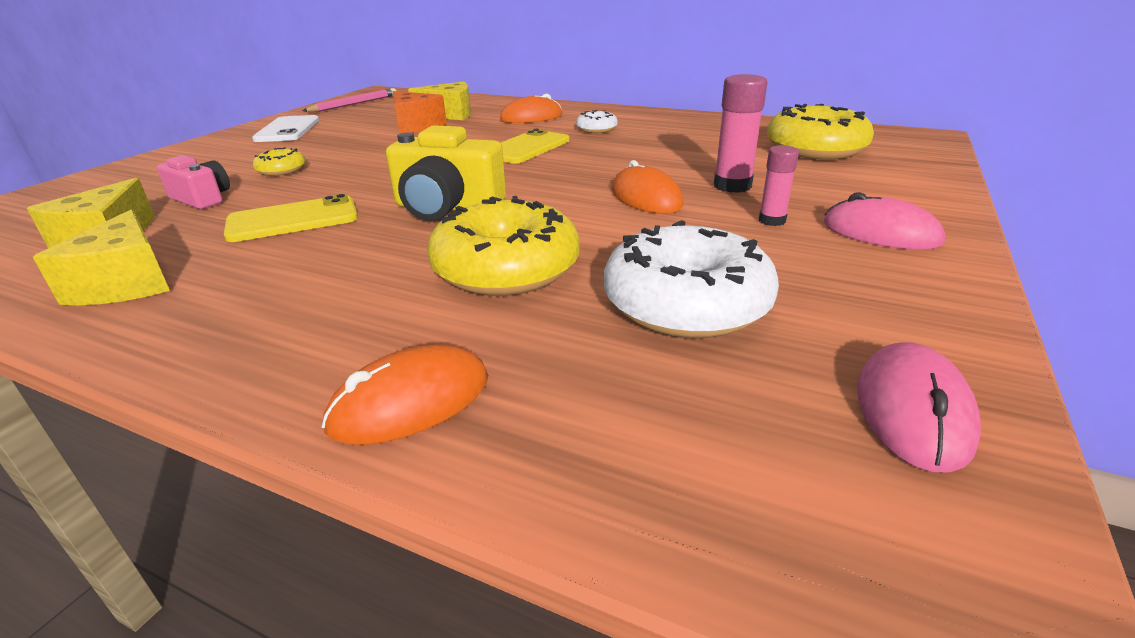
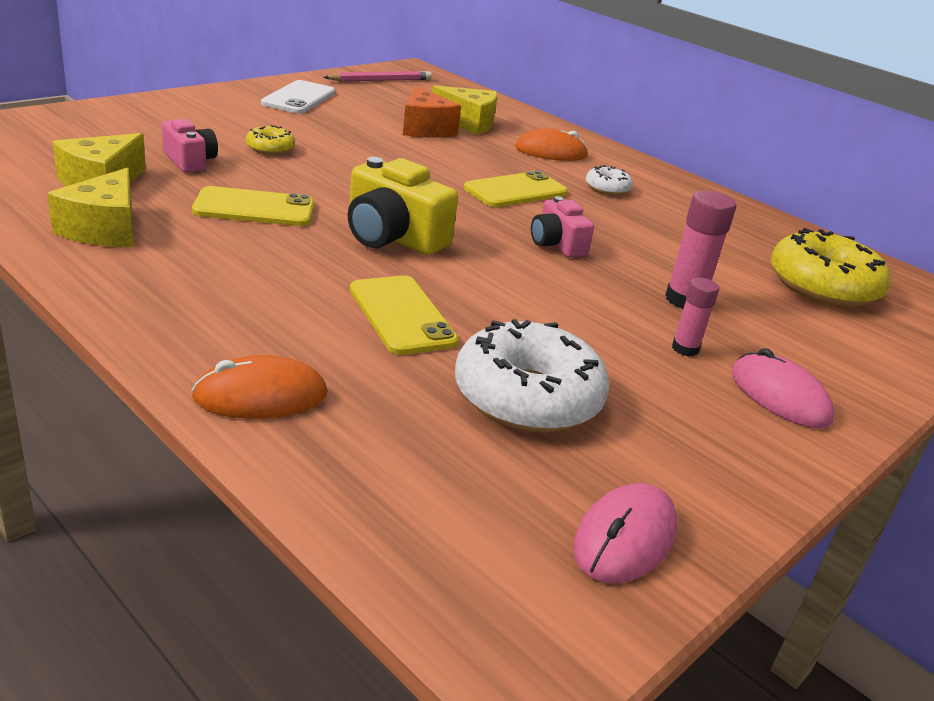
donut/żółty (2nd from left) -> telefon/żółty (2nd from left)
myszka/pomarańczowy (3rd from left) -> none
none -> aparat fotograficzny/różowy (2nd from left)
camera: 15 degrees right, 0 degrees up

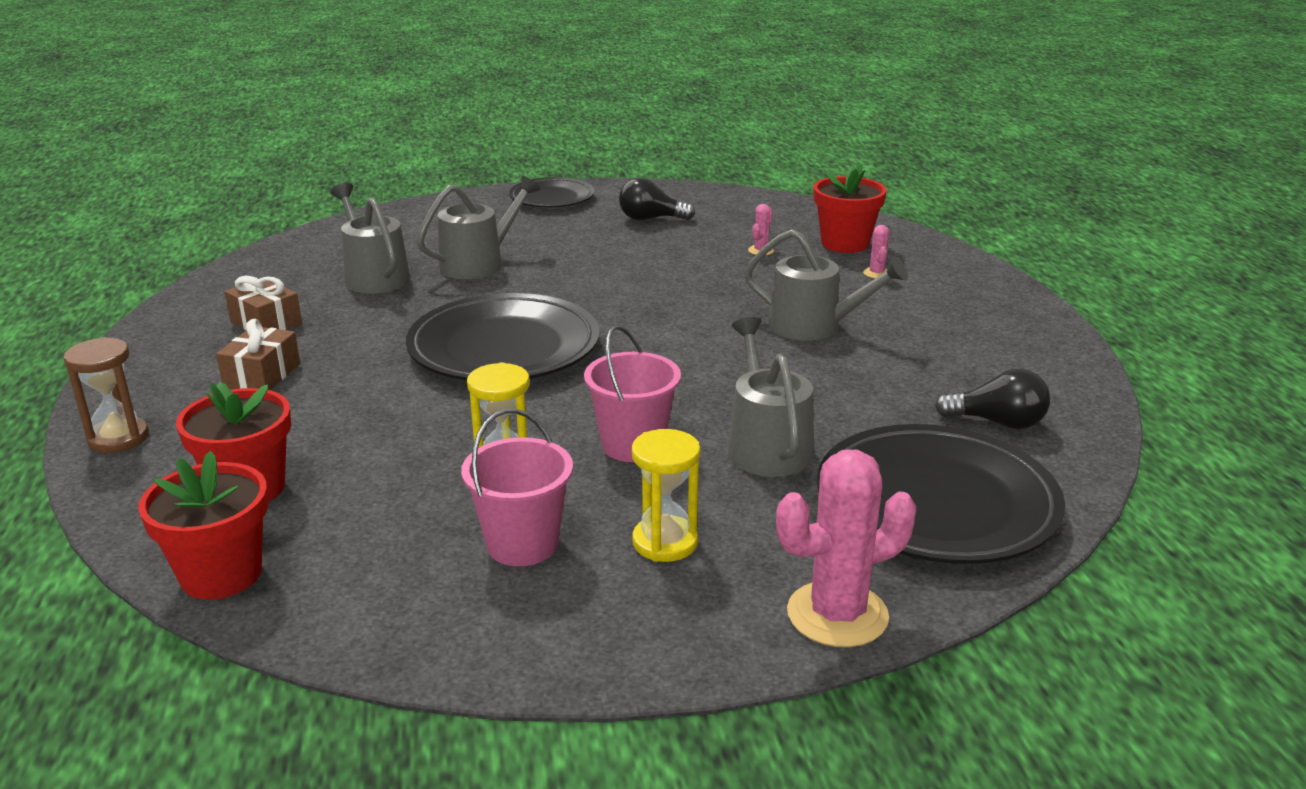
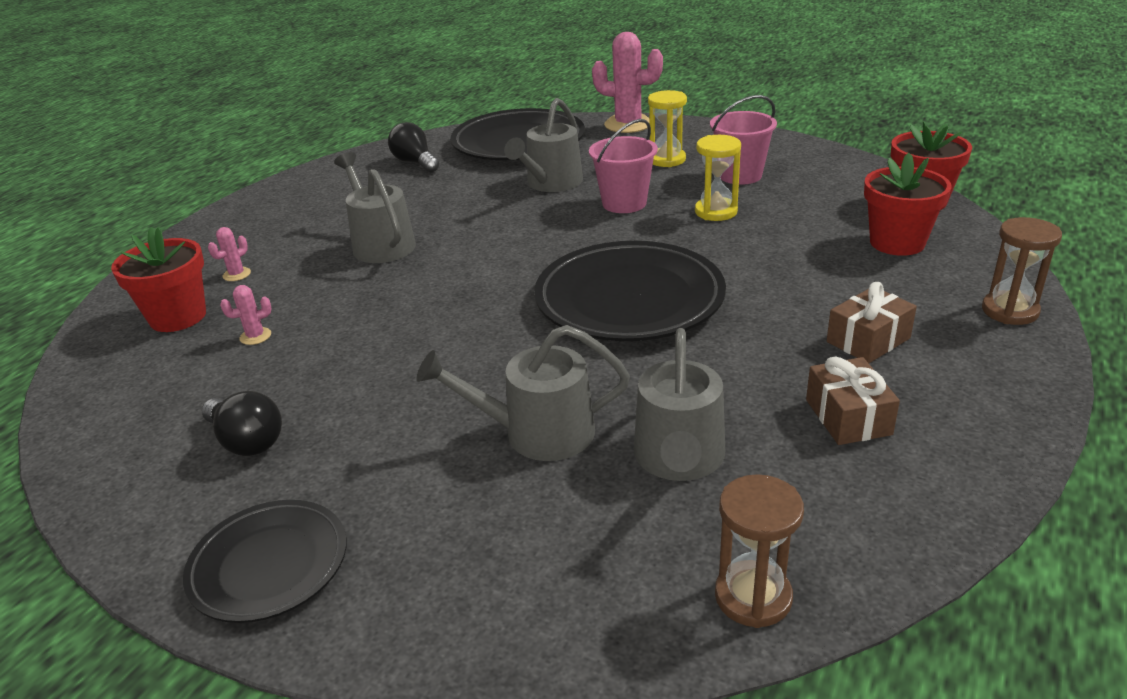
none -> klepsydra/brązowy (1st from left)
camera: 140 degrees left, 5 degrees up

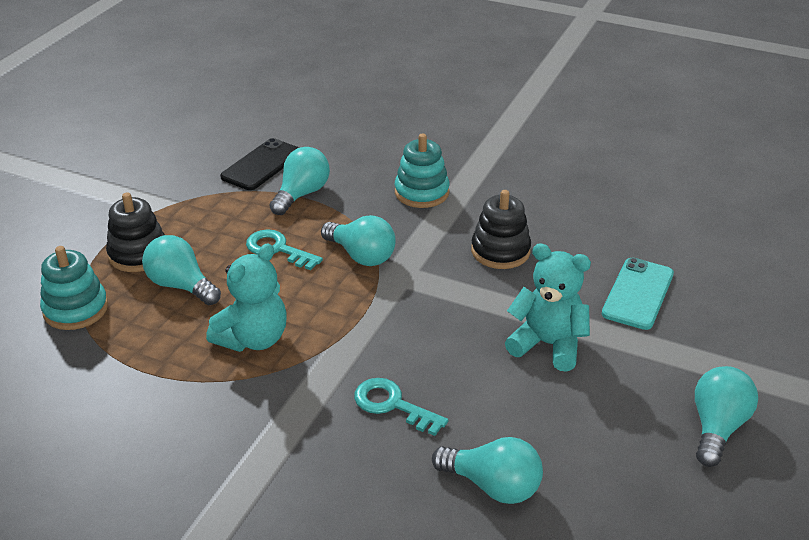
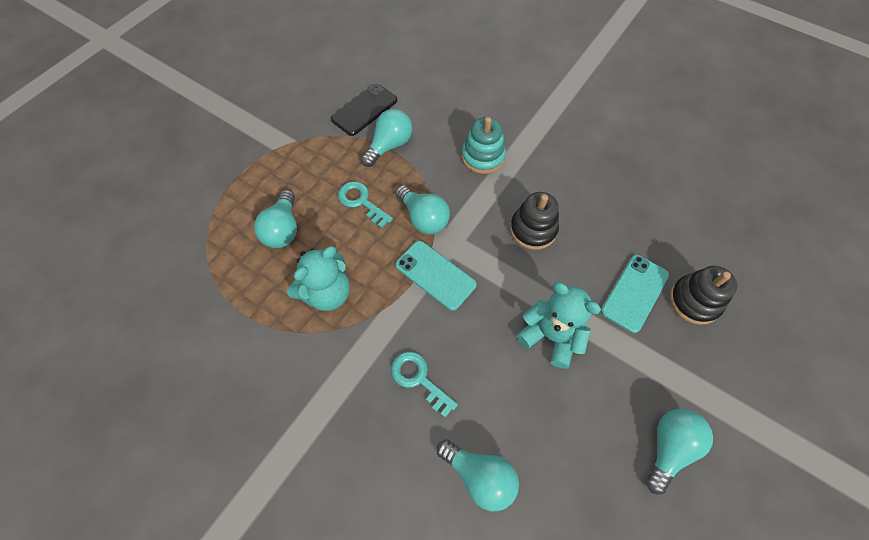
zabawka nakładanka/turkusowy (1st from left) -> none
zabawka nakładanka/czarny (1st from left in the first image) -> zabawka nakładanka/czarny (2nd from left), moved
żarówka/turkusowy (1st from left), 135 degrees counterclockwise
none -> telefon/turkusowy (1st from left)
camera: 10 degrees right, 25 degrees up

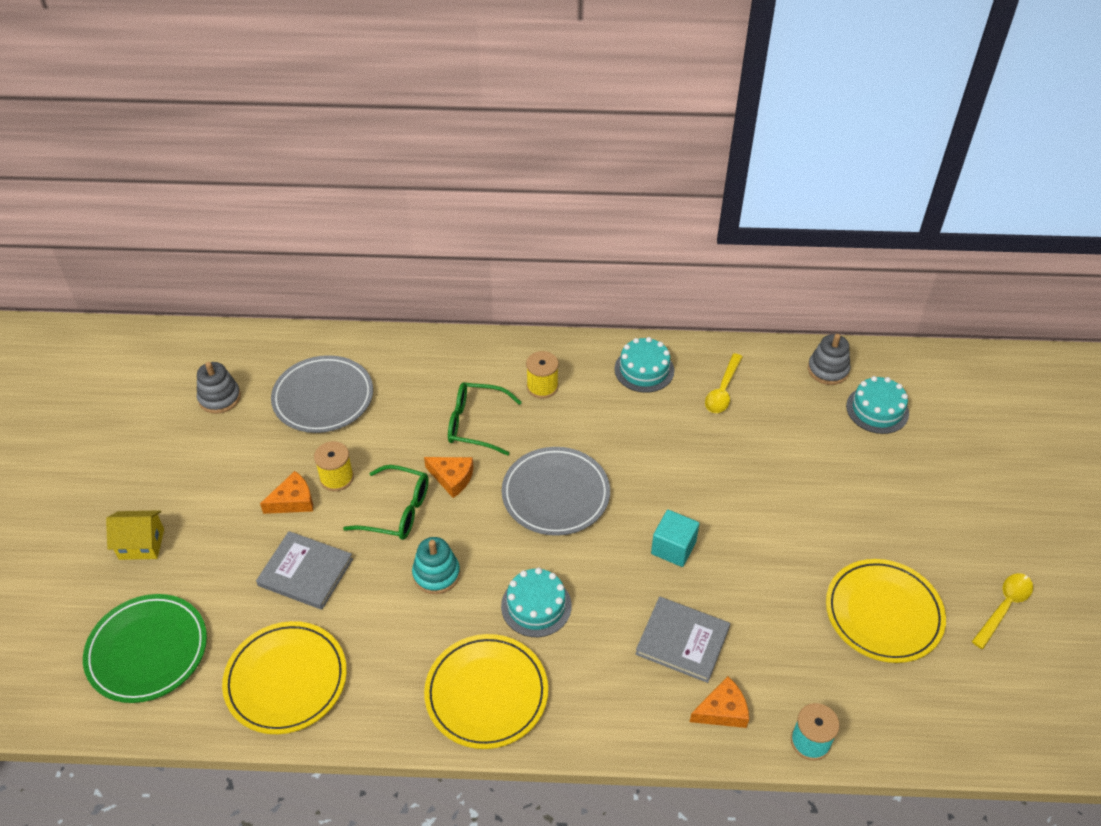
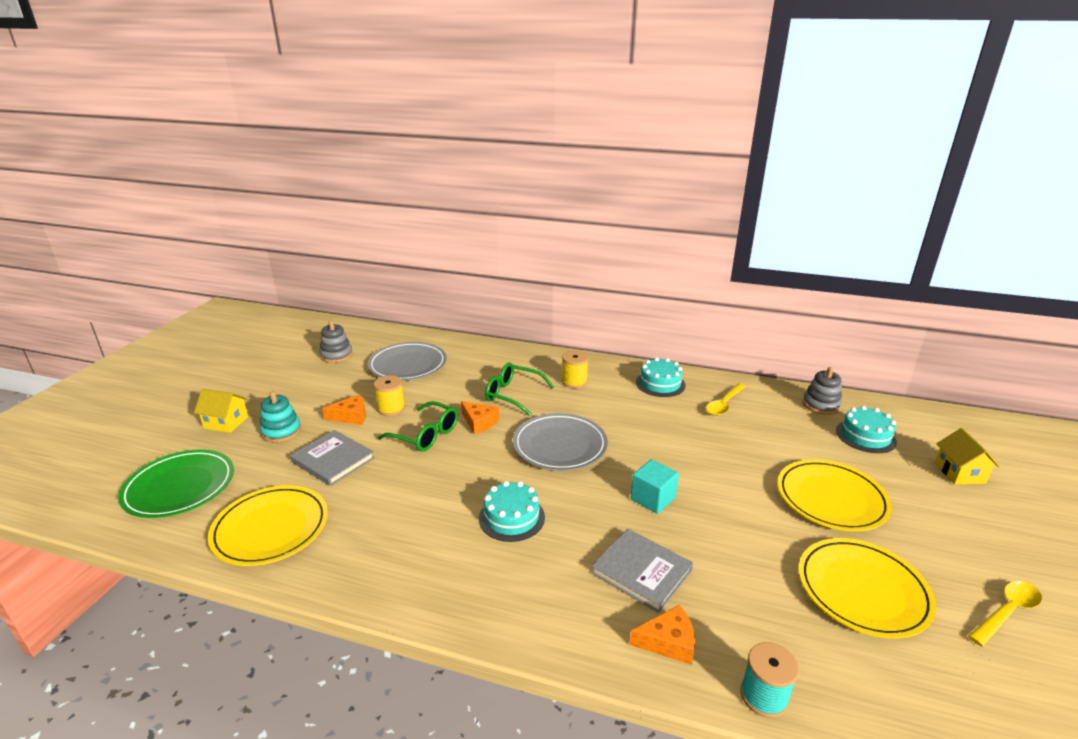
zabawka nakładanka/turkusowy, moved
talerz/żółty (2nd from left), moved
none -> domek/żółty (2nd from left)
camera: 15 degrees right, 20 degrees down

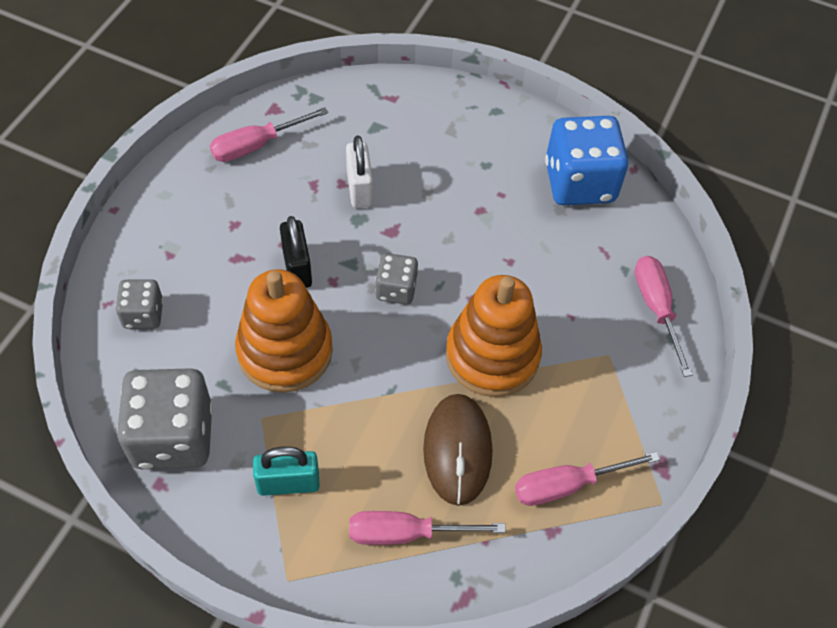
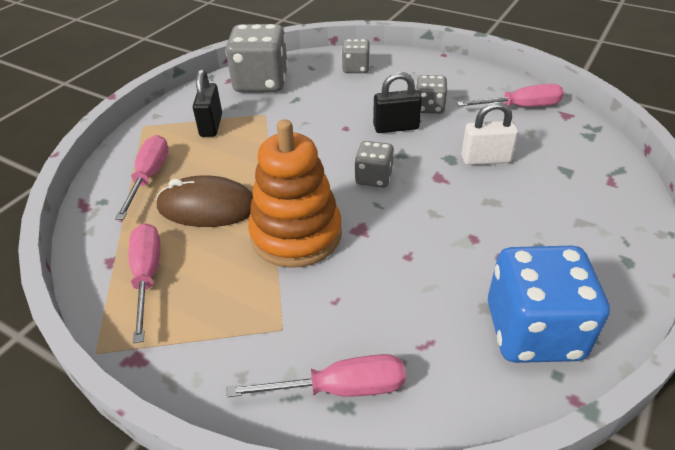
śrubokręt/różowy (1st from left in the first image) -> śrubokręt/różowy (4th from left), 105 degrees clockwise
zabawka nakładanka/pomarańczowy (1st from left) -> none
kłódka/turkusowy -> kłódka/czarny (1st from left)
none -> kostka do gry/szary (4th from left)
camera: 100 degrees right, 15 degrees down

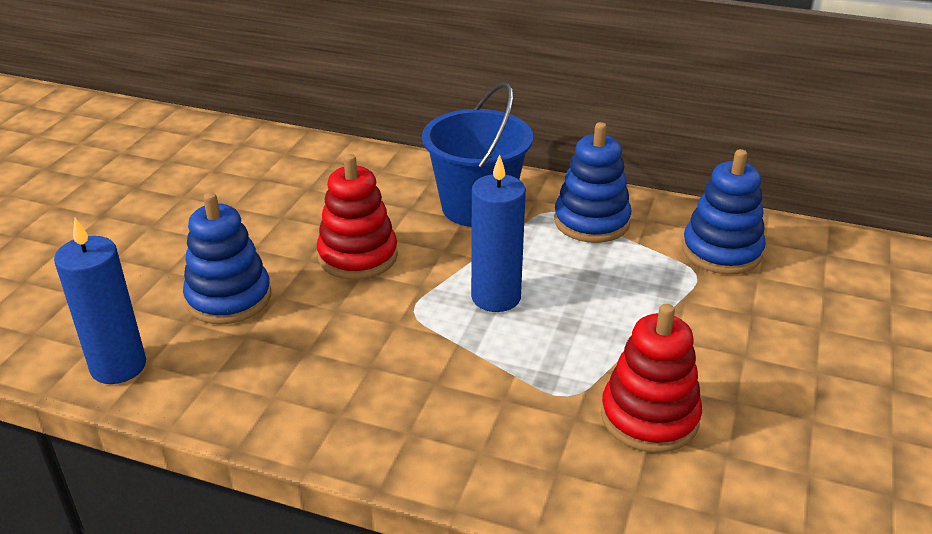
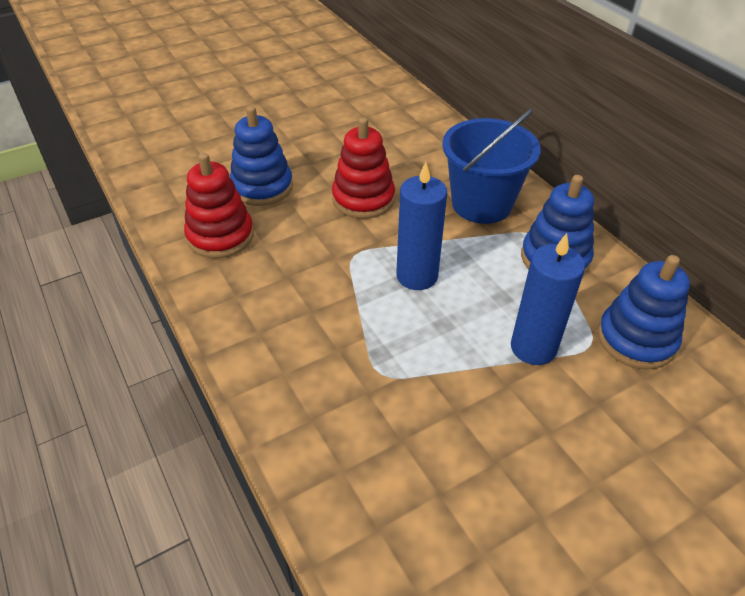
świeca/niebieski (1st from left in the first image) -> świeca/niebieski (2nd from left), moved
zabawka nakładanka/czerwony (2nd from left in the first image) -> zabawka nakładanka/czerwony (1st from left), moved
camera: 40 degrees right, 10 degrees up

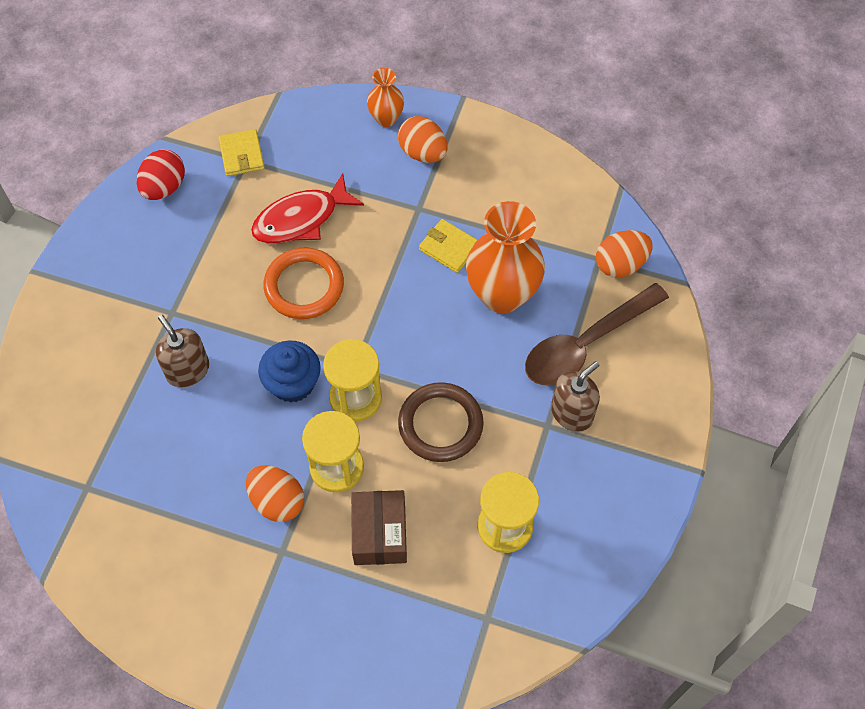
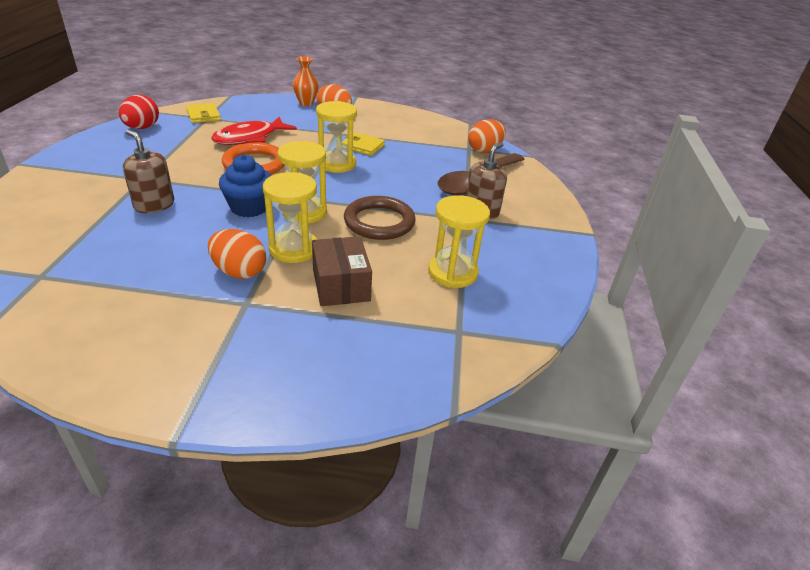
wazon/pomarańczowy (2nd from left) -> none
none -> klepsydra/żółty (3rd from left)
camera: 15 degrees left, 25 degrees down

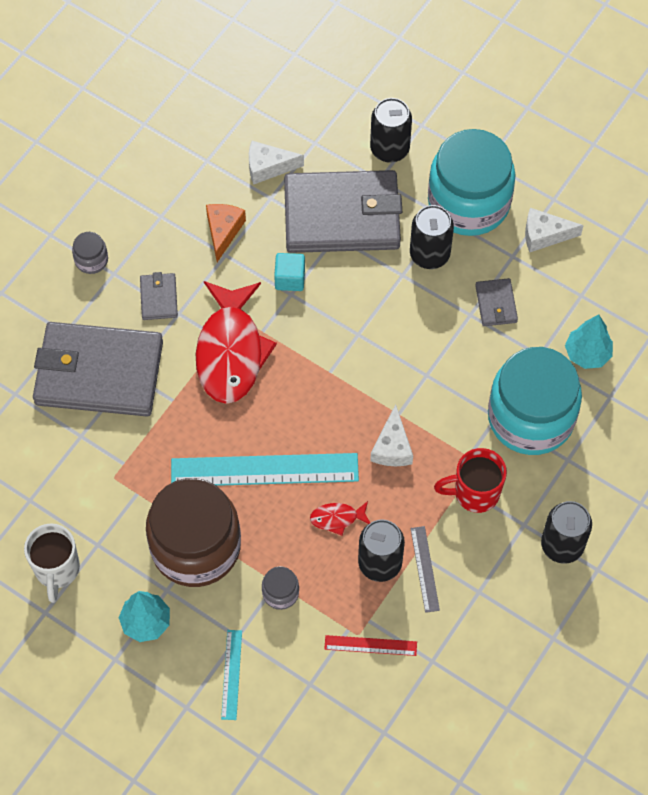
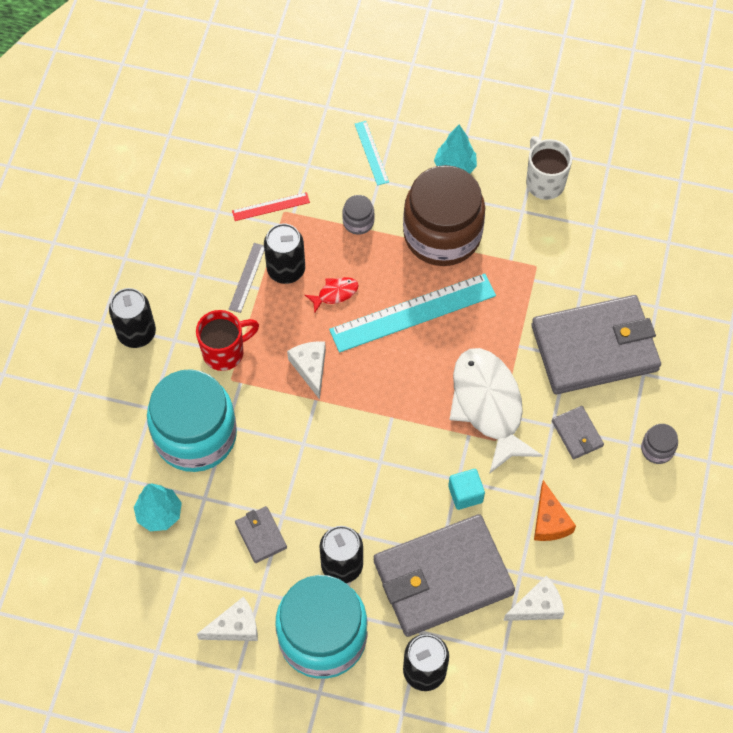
ryba/czerwony (1st from left) -> ryba/biały
linijka/szary, 45 degrees clockwise
camera: 160 degrees right, 0 degrees up

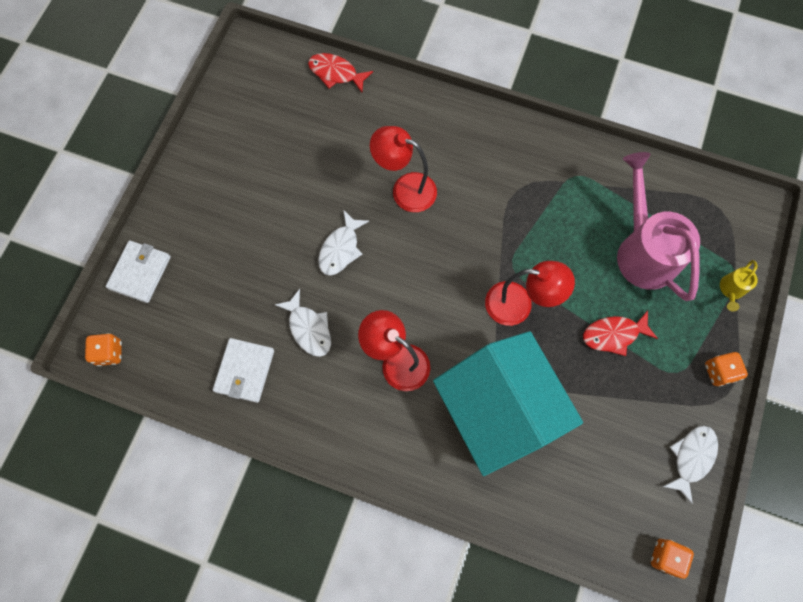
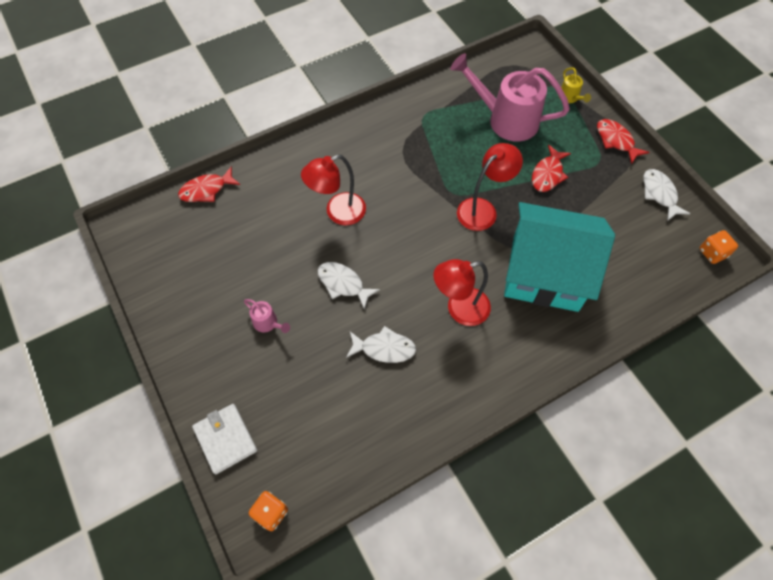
portfel/biały (2nd from left) -> none
ryba/biały (2nd from left in the first image) -> ryba/biały (1st from left), 150 degrees clockwise
kostka do gry/pomarańczowy (3rd from left) -> ryba/czerwony (3rd from left)
none -> konewka/różowy (1st from left)
camera: 50 degrees left, 10 degrees down

